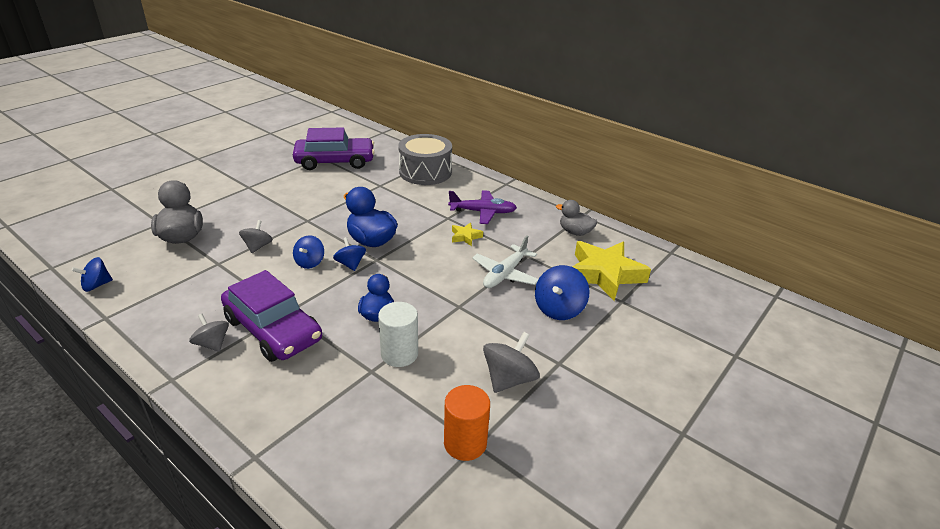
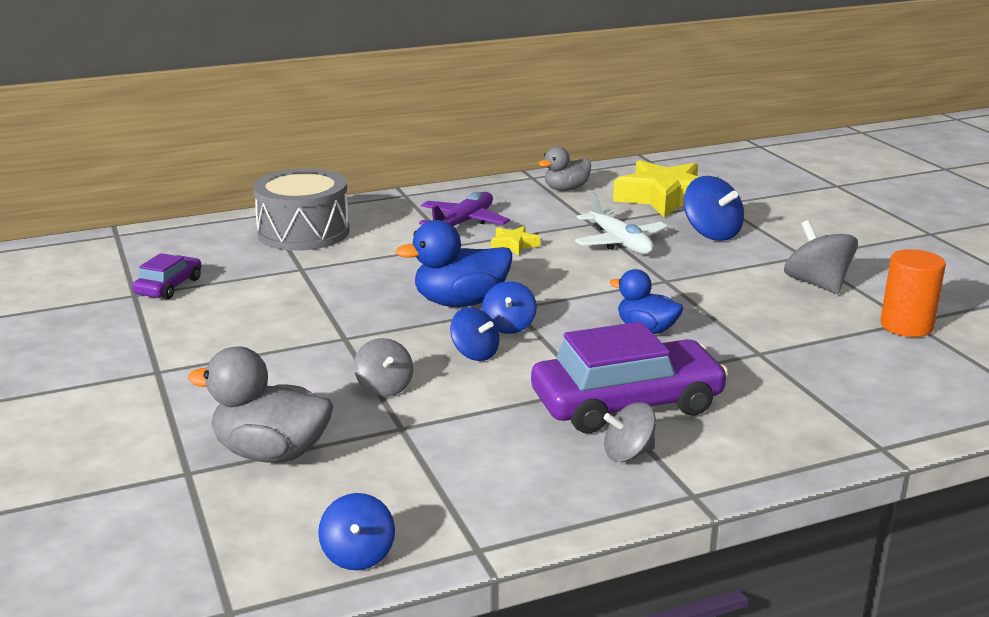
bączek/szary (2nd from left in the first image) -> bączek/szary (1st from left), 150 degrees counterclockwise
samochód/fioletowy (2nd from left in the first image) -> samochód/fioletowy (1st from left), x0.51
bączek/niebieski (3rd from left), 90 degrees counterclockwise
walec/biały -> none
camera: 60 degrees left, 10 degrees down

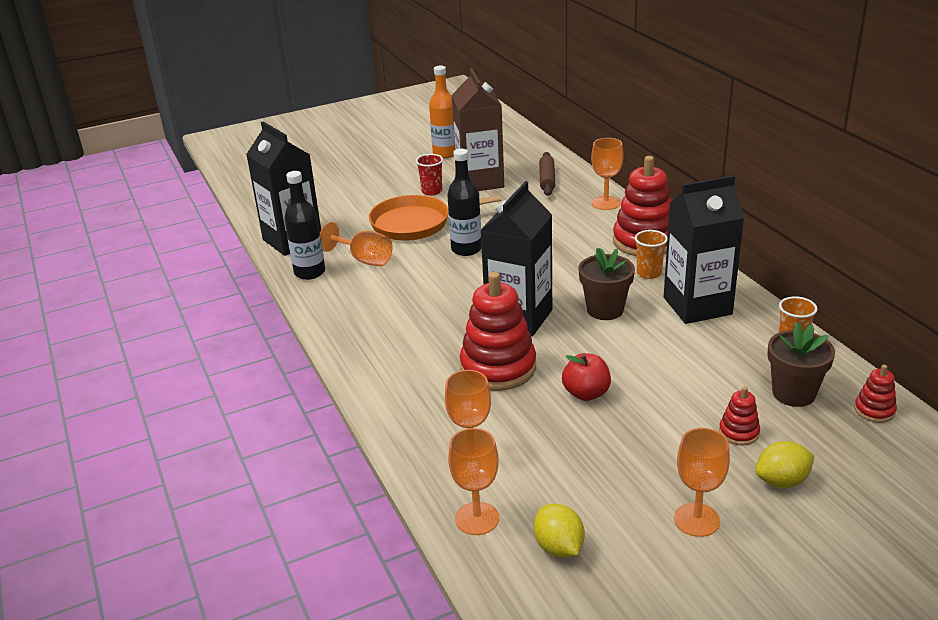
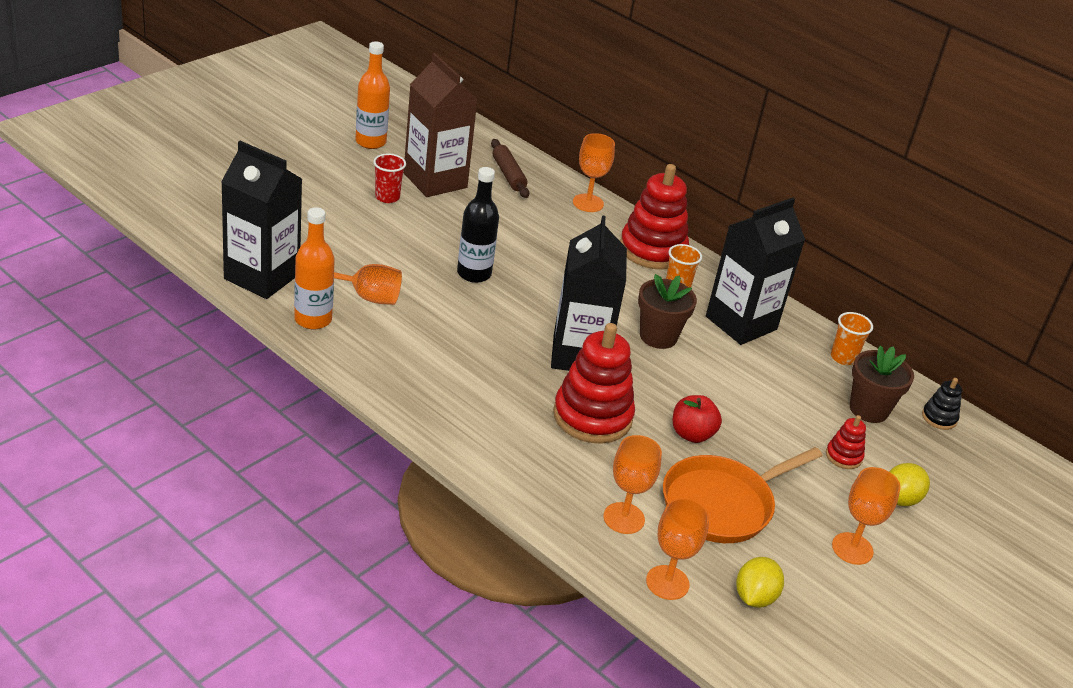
butelka/czarny (1st from left) -> butelka/pomarańczowy (1st from left)
patelnia/pomarańczowy, moved
cytryna/żółty (1st from left), 75 degrees clockwise
zabawka nakładanka/czerwony (4th from left) -> zabawka nakładanka/czarny
camera: 30 degrees left, 5 degrees up

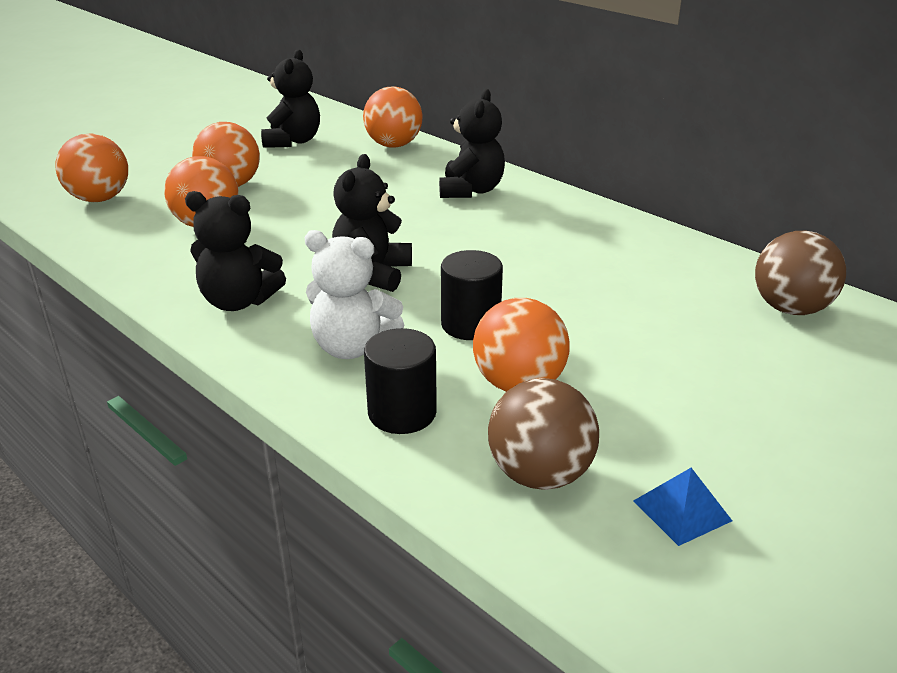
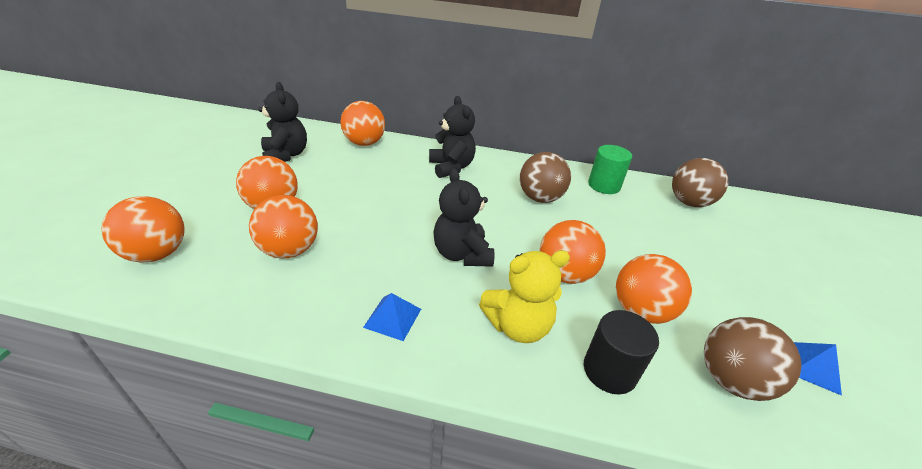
miś/czarny (1st from left) -> piramida/niebieski (1st from left)
miś/biały -> miś/żółty
walec/czarny (2nd from left) -> piłka/pomarańczowy (5th from left)
none -> piłka/brązowy (1st from left)
none -> walec/zielony
camera: 35 degrees left, 5 degrees up

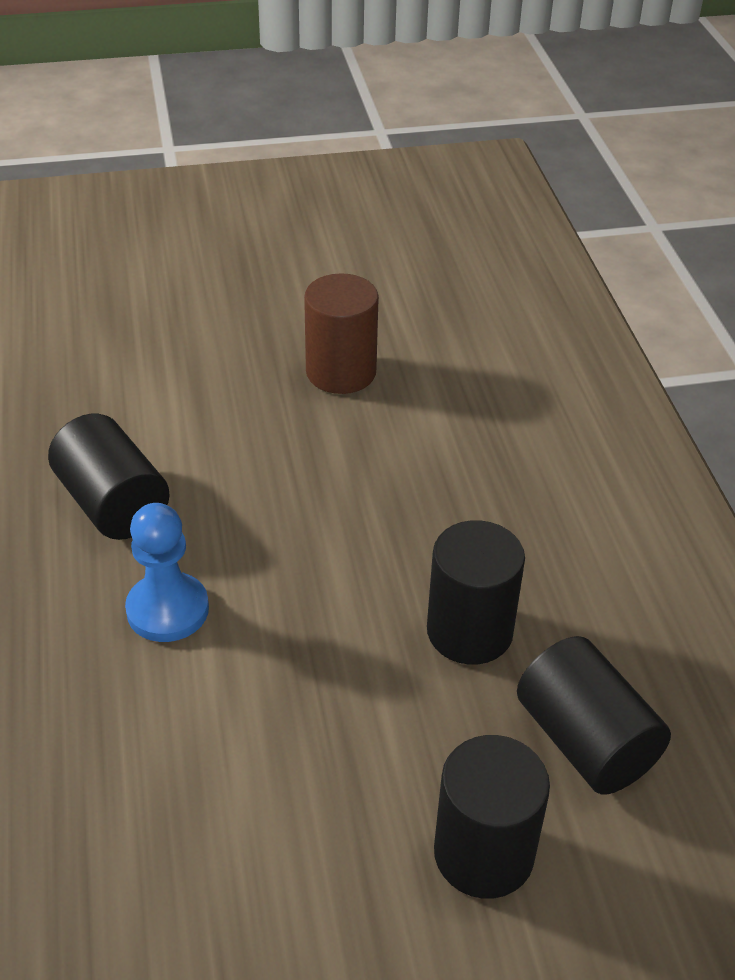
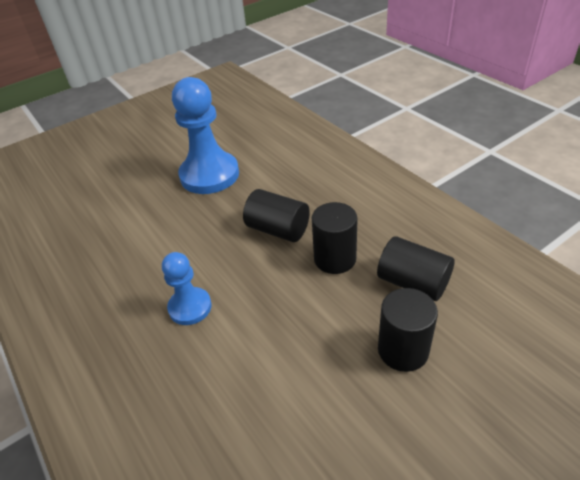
walec/czarny (1st from left), moved
walec/brązowy -> pionek/niebieski (2nd from left)
camera: 20 degrees left, 0 degrees up

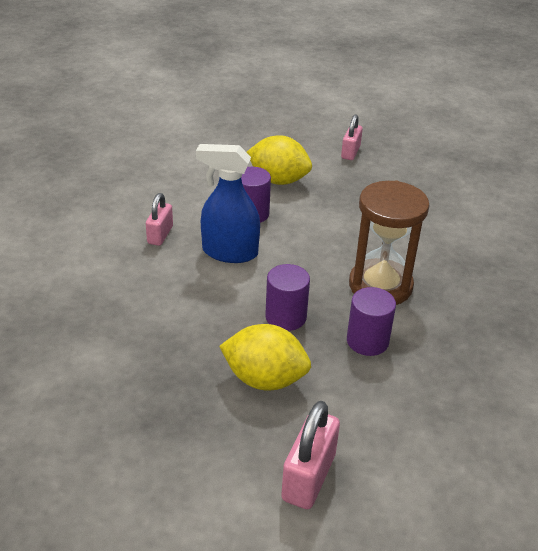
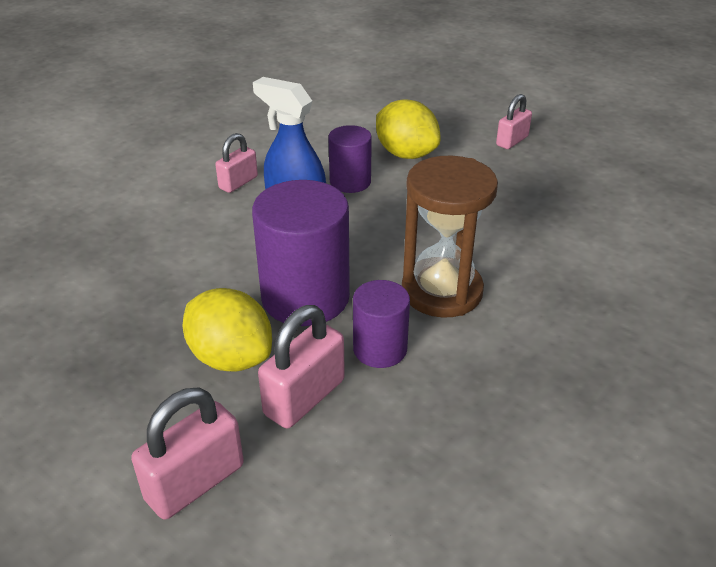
walec/fioletowy (2nd from left in the first image) -> walec/fioletowy (1st from left), x1.75
none -> kłódka/różowy (3rd from left)
camera: 25 degrees right, 0 degrees up

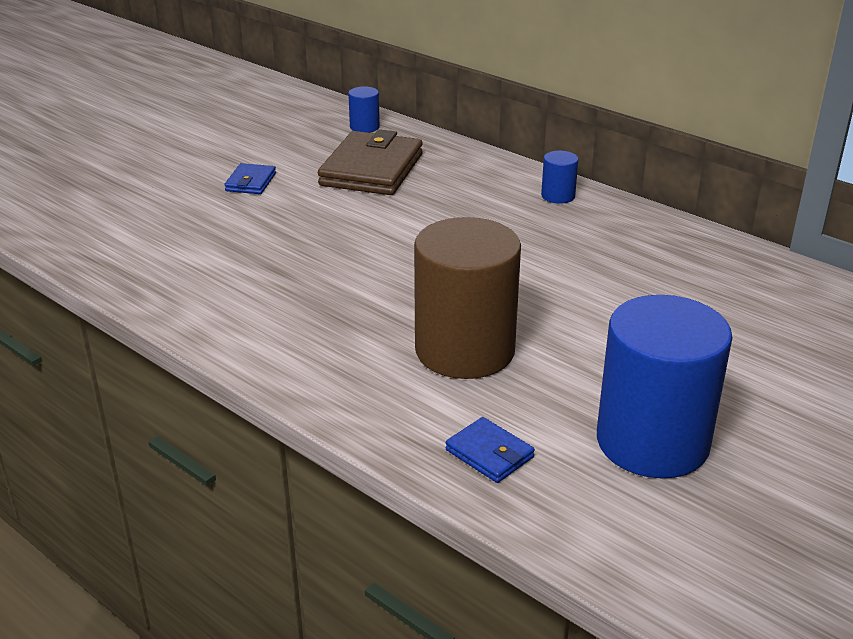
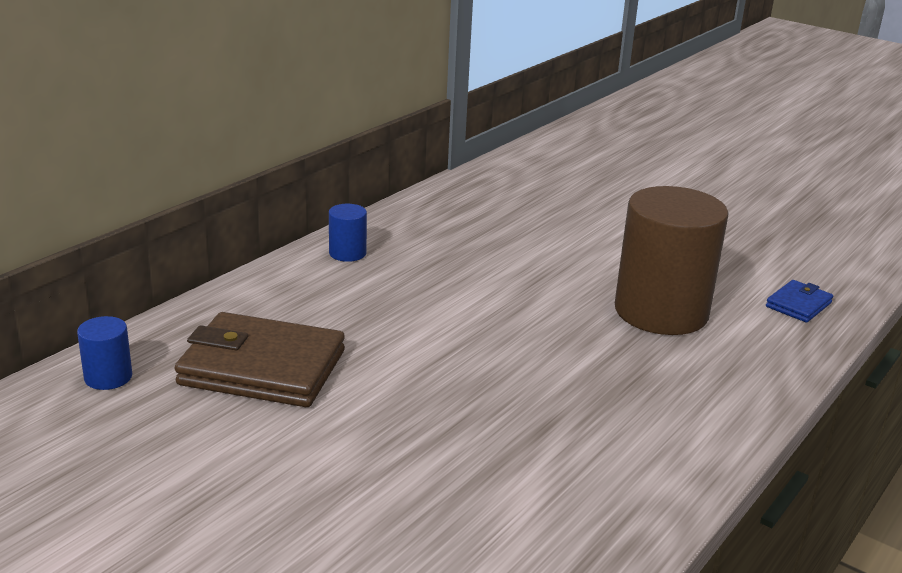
portfel/niebieski (1st from left) -> none
walec/niebieski (3rd from left) -> none
camera: 95 degrees left, 5 degrees down

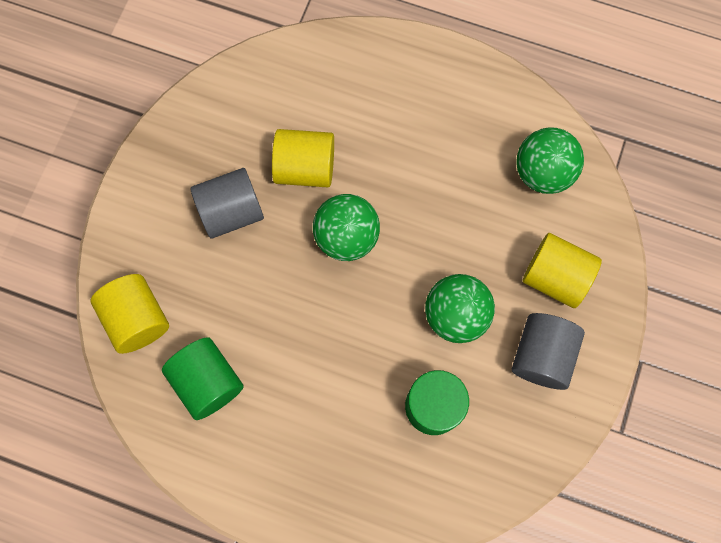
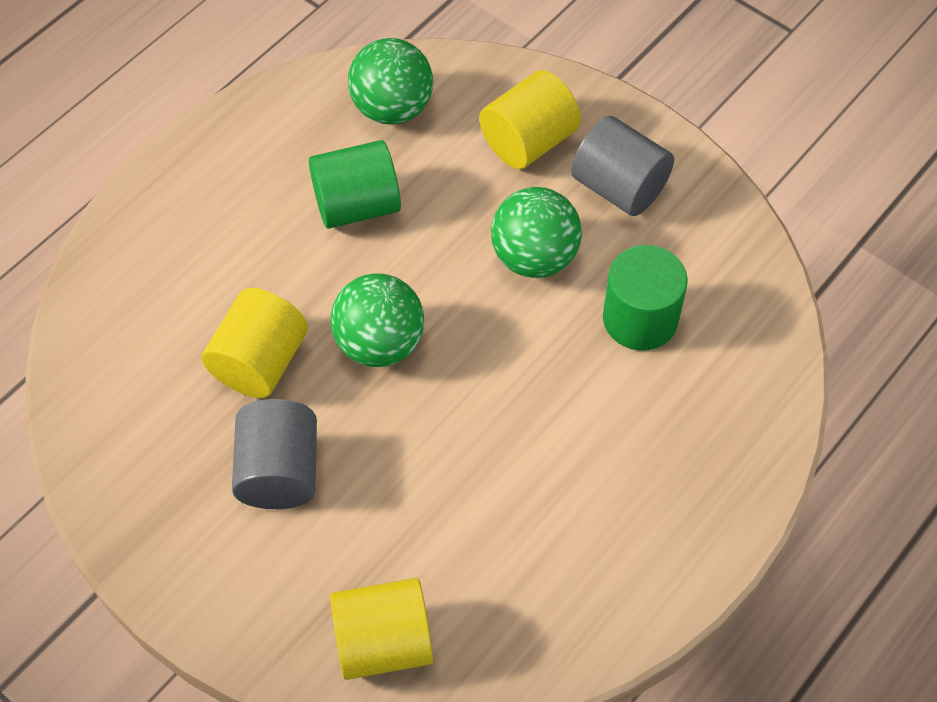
walec/zielony (1st from left), moved
camera: 70 degrees left, 15 degrees down

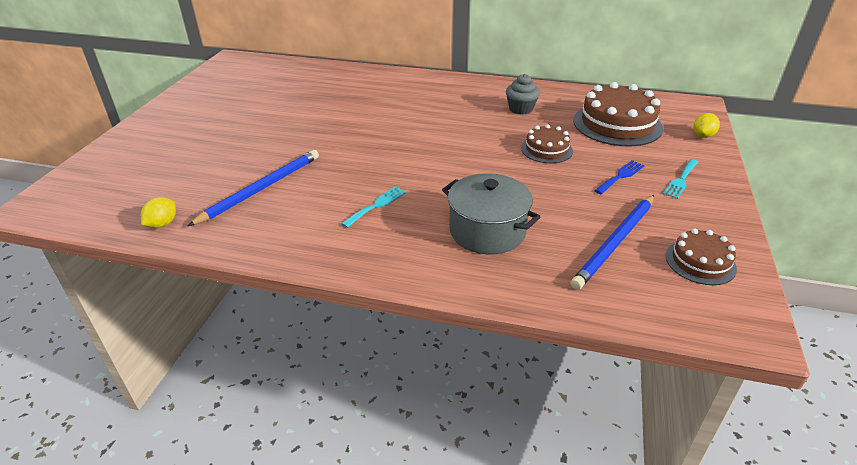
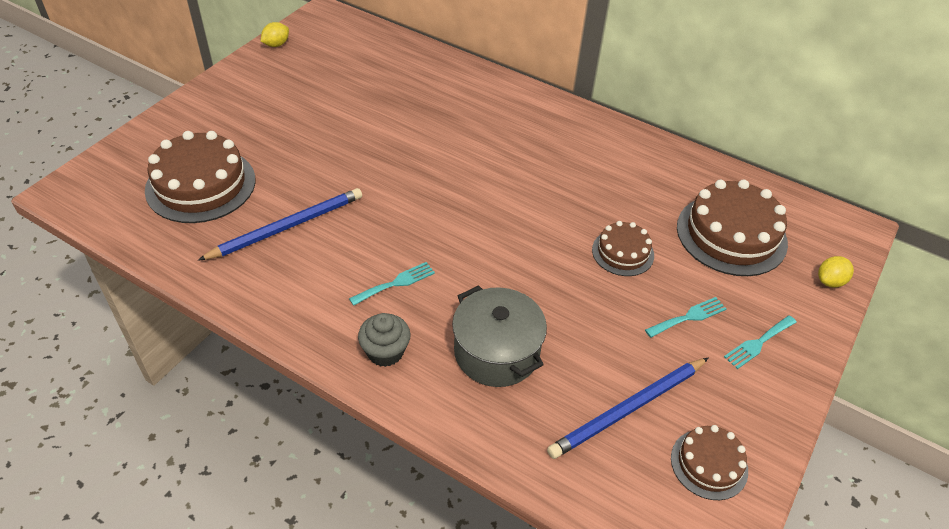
cytryna/żółty (1st from left), moved
muffinka/szary, moved
widelec/niebieski -> widelec/turkusowy (2nd from left)
none -> tort/brązowy (1st from left)
camera: 15 degrees right, 10 degrees up

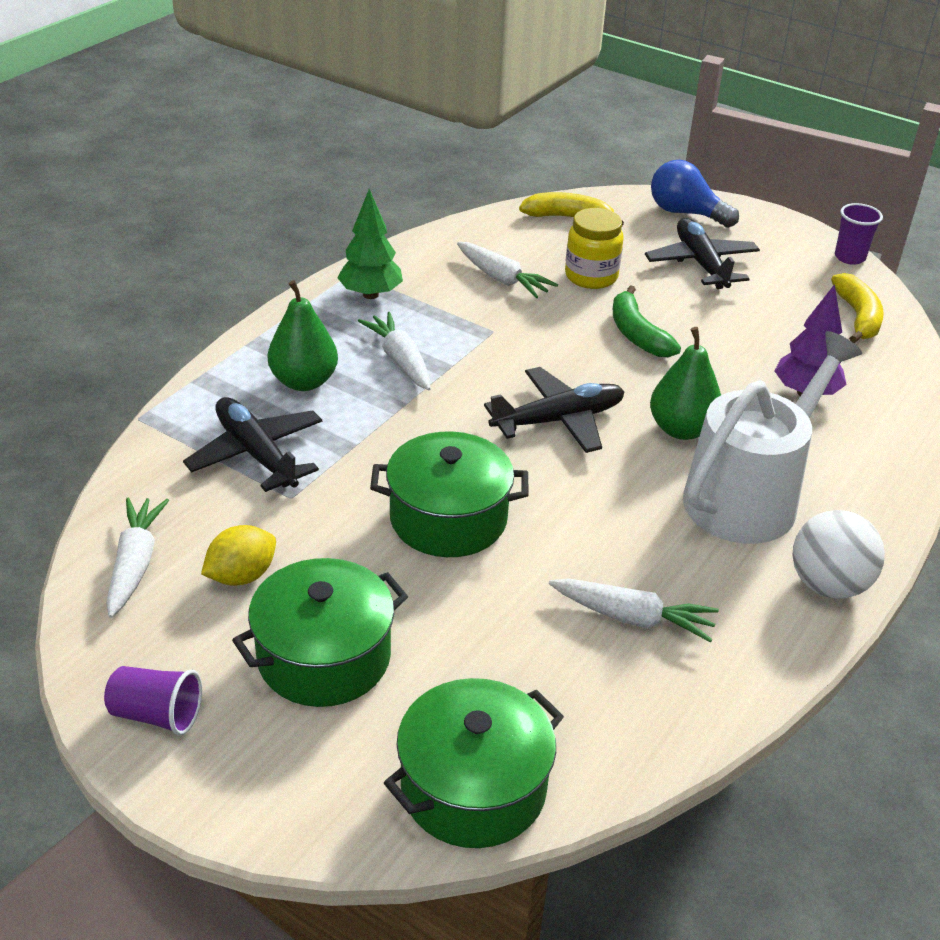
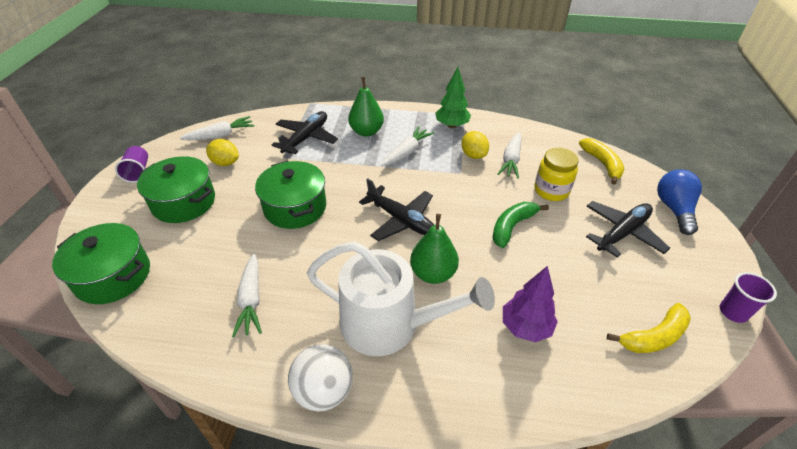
none -> cytryna/żółty (2nd from left)
camera: 65 degrees right, 5 degrees up

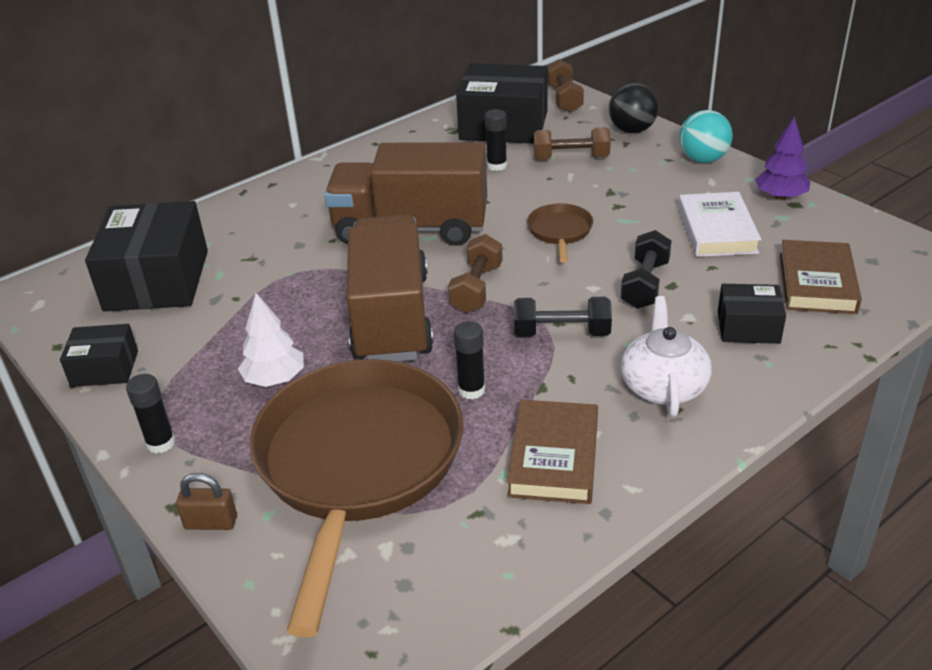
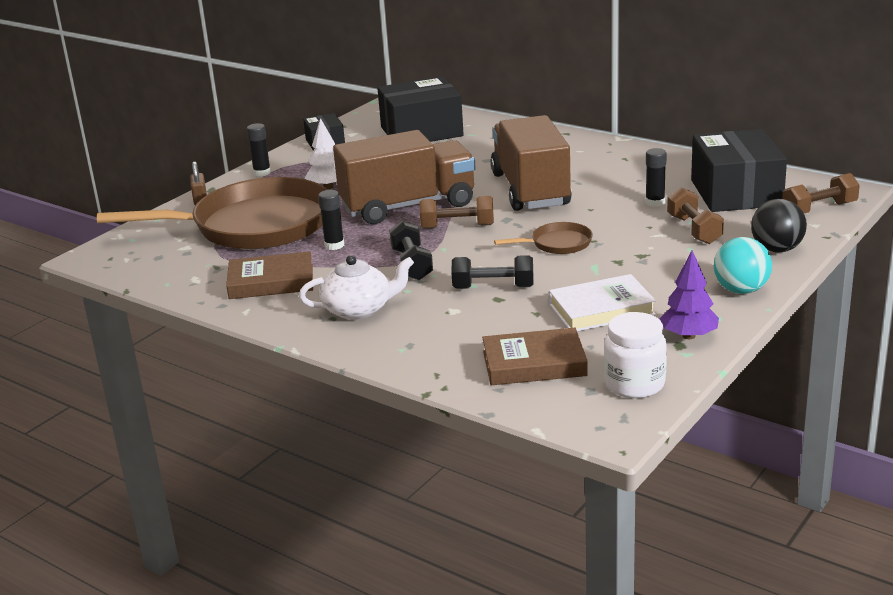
pudełko/czarny (4th from left) -> none
none -> słoik/biały
camera: 75 degrees right, 10 degrees down

